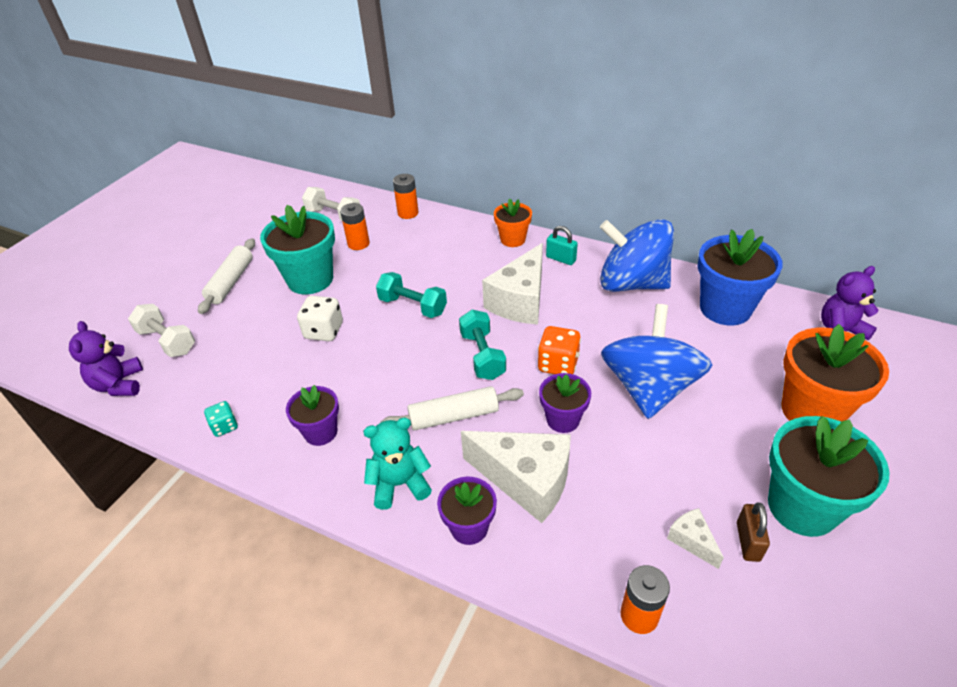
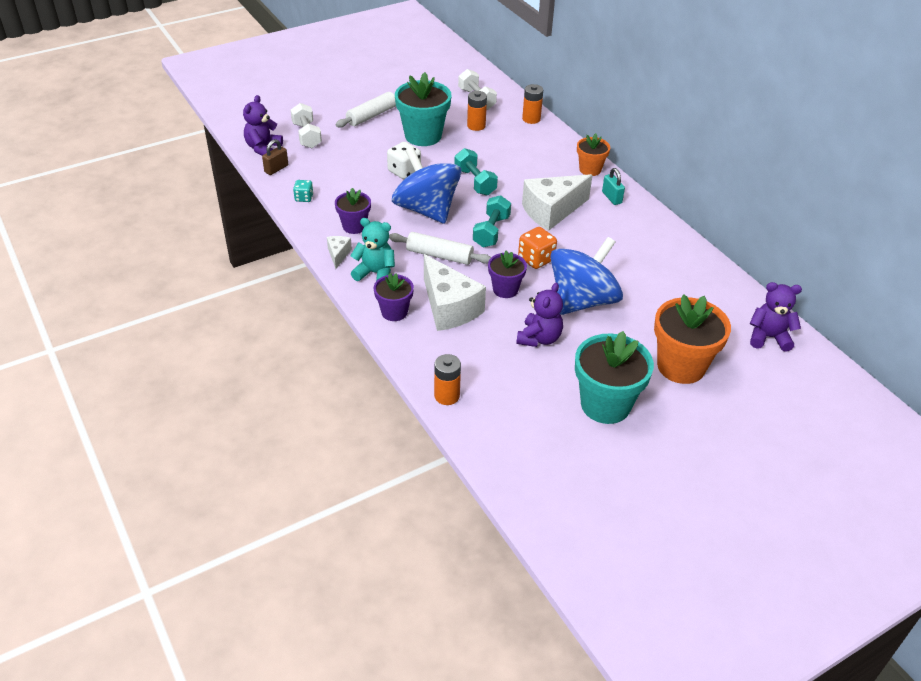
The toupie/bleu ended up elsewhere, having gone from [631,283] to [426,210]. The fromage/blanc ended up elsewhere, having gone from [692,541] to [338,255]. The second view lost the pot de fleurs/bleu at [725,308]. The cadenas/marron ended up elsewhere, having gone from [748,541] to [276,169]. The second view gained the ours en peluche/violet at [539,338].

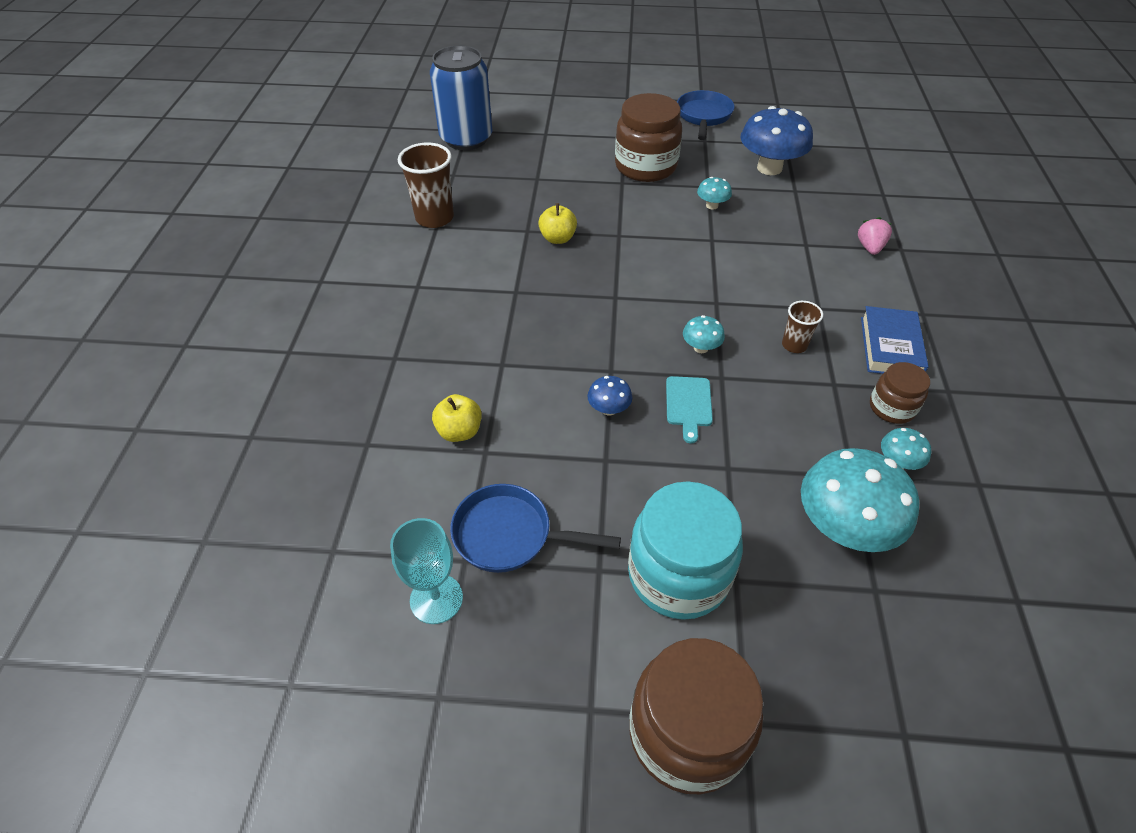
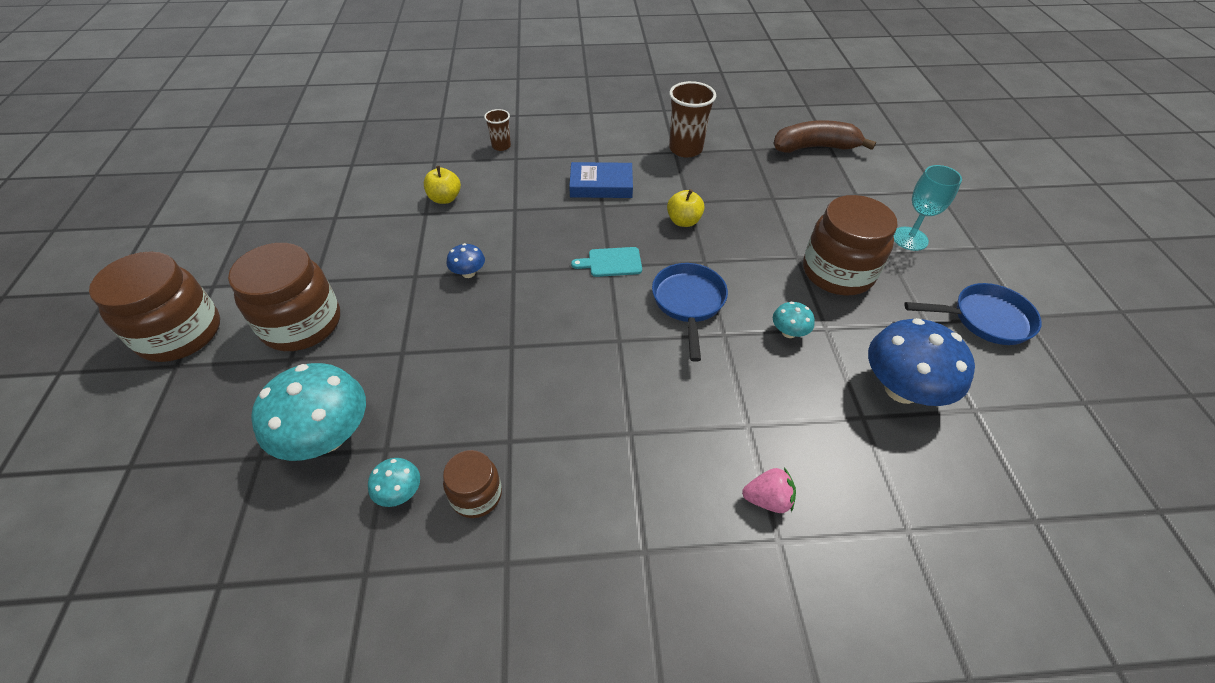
The verre à pied/turquoise ended up elsewhere, having gone from [436,599] to [910,239]. Where the canette/bleu stood at [466,139], the banane/marron came to stand at [814,147]. The poêle/bleu ended up elsewhere, having gone from [510,535] to [688,303]. What was the bocal/turquoise at [678,574] turned into the bocal/marron at [302,324]. The planche à découper/turquoise ended up elsewhere, having gone from [688,404] to [611,262]. The second view lost the champignon/turquoise at [701,348]. The gobelet/marron ended up elsewhere, having gone from [794,345] to [501,146]. The livre/bleu ended up elsewhere, having gone from [890,347] to [601,185].

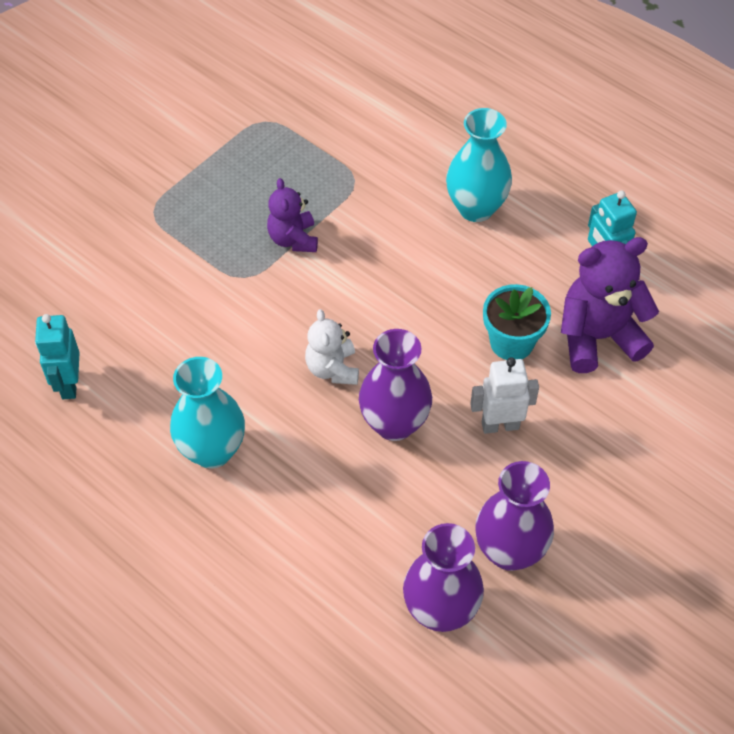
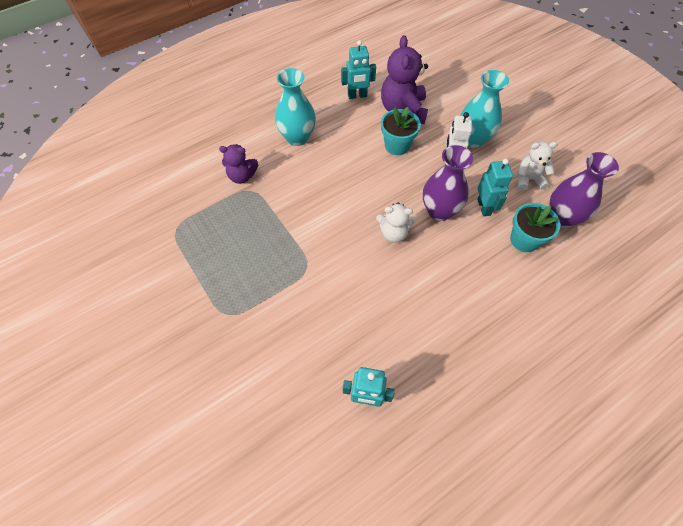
The vase/turquoise ended up elsewhere, having gone from [212,451] to [473,139]. The ours en peluche/violet ended up elsewhere, having gone from [293,239] to [242,176]. Where the vase/violet stood at [509,551], the ours en peluche/blanc came to stand at [528,179]. The second view gained the robot/turquoise at [484,207]. The second view gained the pot de fleurs/turquoise at [524,240].

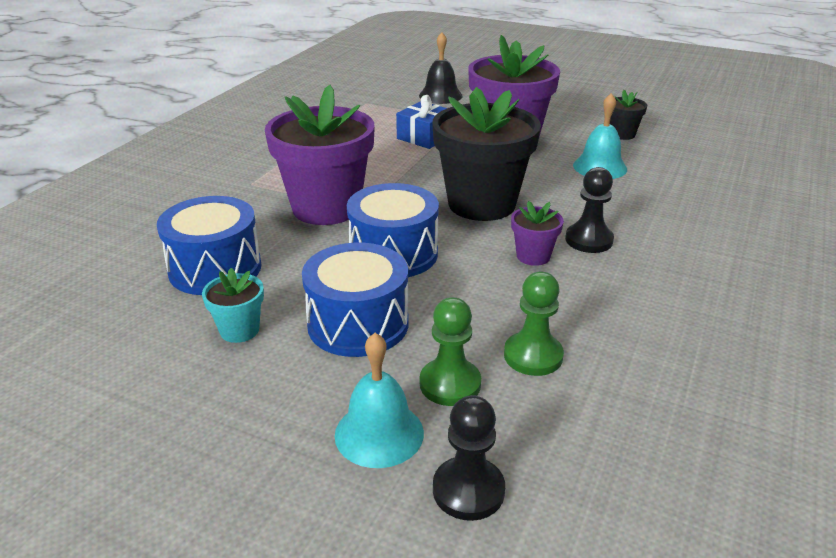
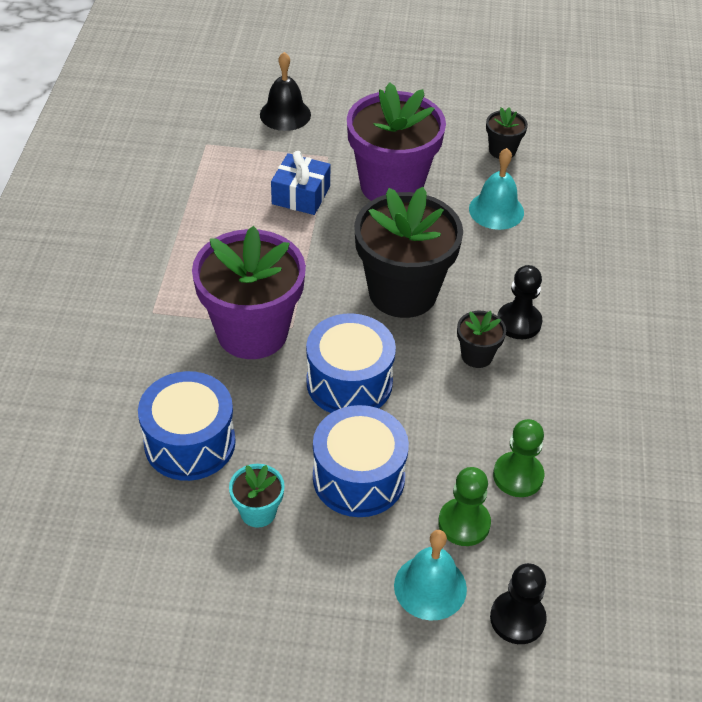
What was the pot de fleurs/violet at [533,256] turned into the pot de fleurs/noir at [477,355].

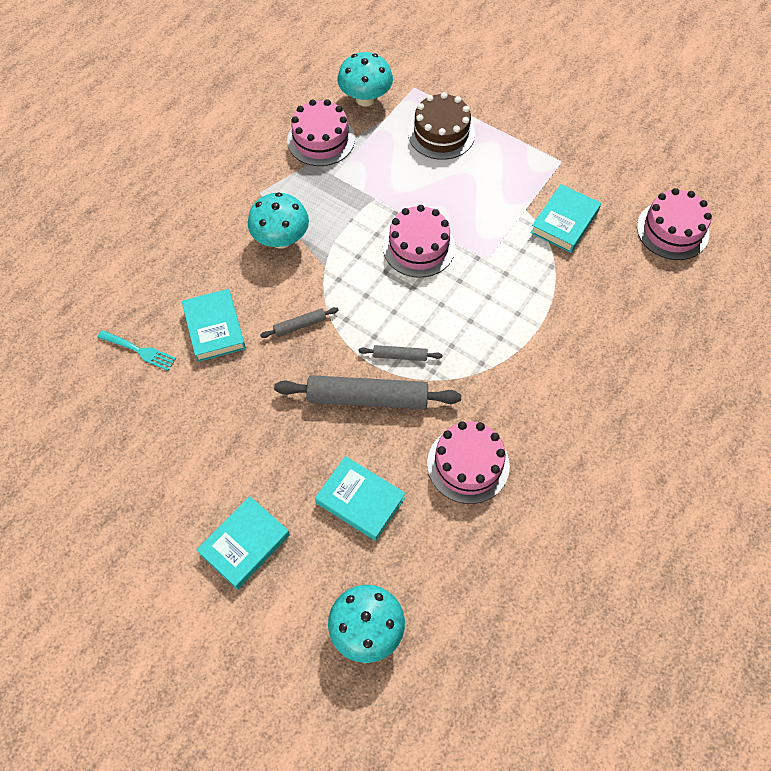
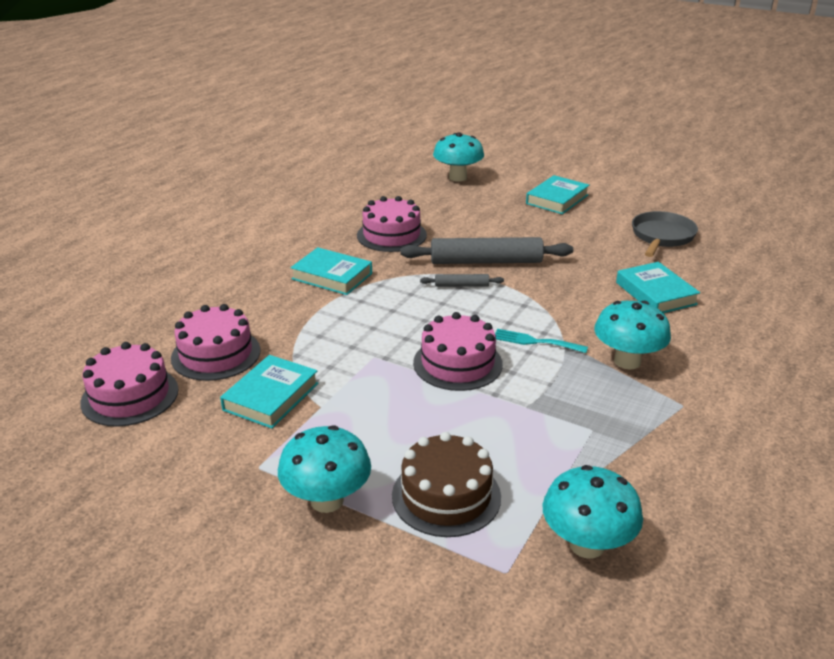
The fourchette/turquoise ended up elsewhere, having gone from [140,351] to [535,342]. The second view lost the rouleau à pâtisserie/gris at [300,325]. The gâteau/rose ended up elsewhere, having gone from [321,140] to [216,354]. The livre/turquoise ended up elsewhere, having gone from [360,500] to [332,276]. The second view gained the champignon/turquoise at [327,500]. The second view gained the poêle/gris at [662,237].

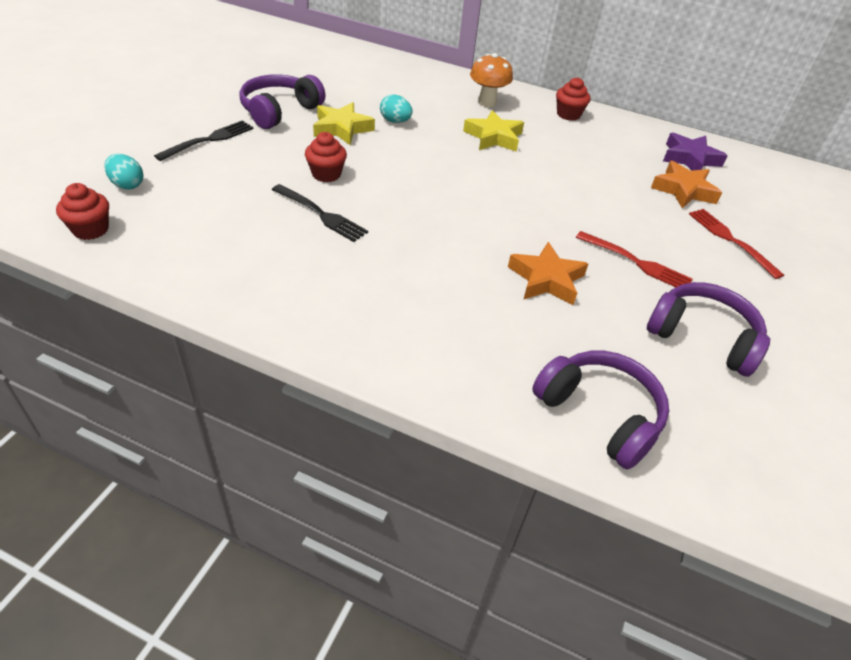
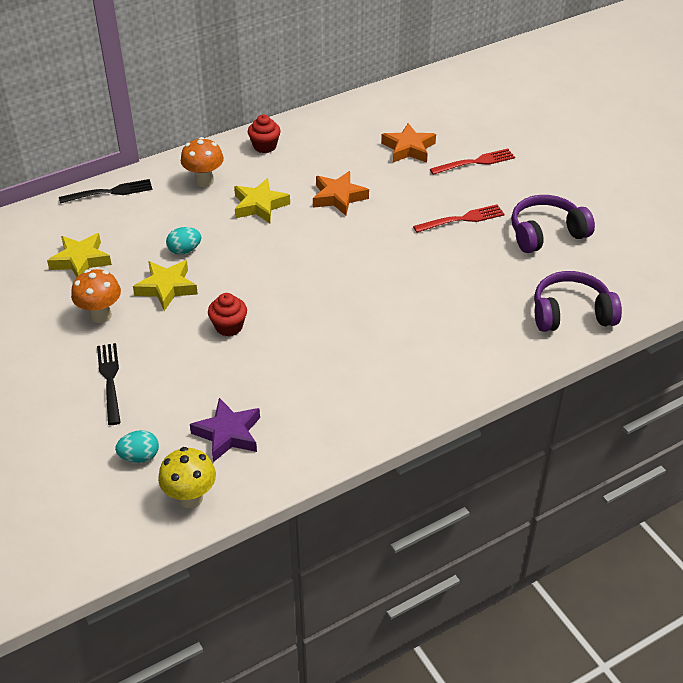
Where the muffin/rouge stood at [91,229], the champignon/jaune came to stand at [190,498]. Where the casque audio/violet stood at [280,111], the champignon/orange came to stand at [101,315]. The fourchette/noir ended up elsewhere, having gone from [321,214] to [110,192]. The étoile/orange ended up elsewhere, having gone from [546,279] to [338,197]. The étoile/violet ended up elsewhere, having gone from [690,158] to [228,434]. The fourchette/rouge at [731,240] ended up facing another way, 150 degrees clockwise from before. The second view gained the étoile/jaune at [81,260].

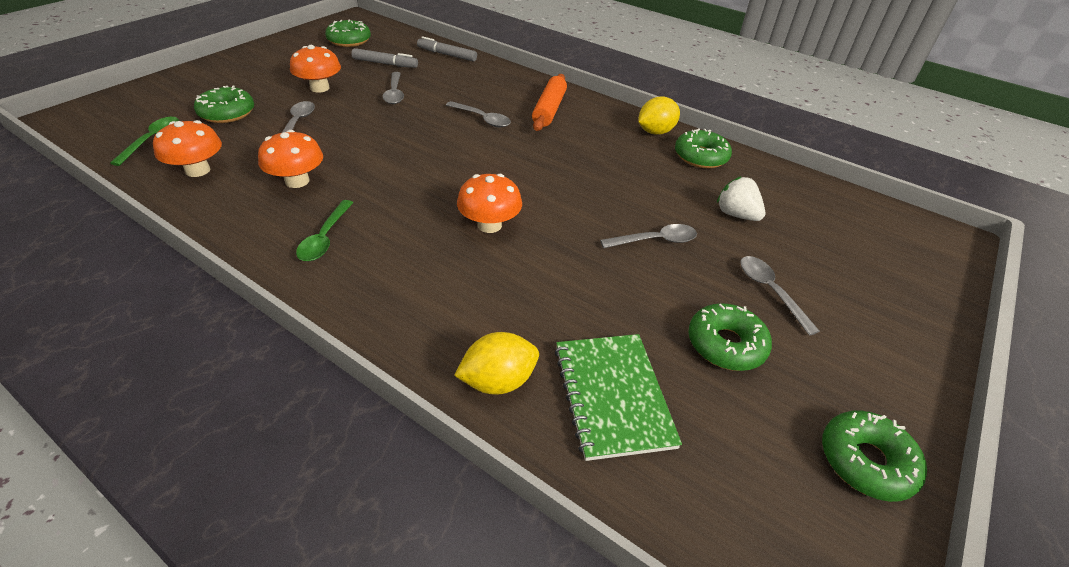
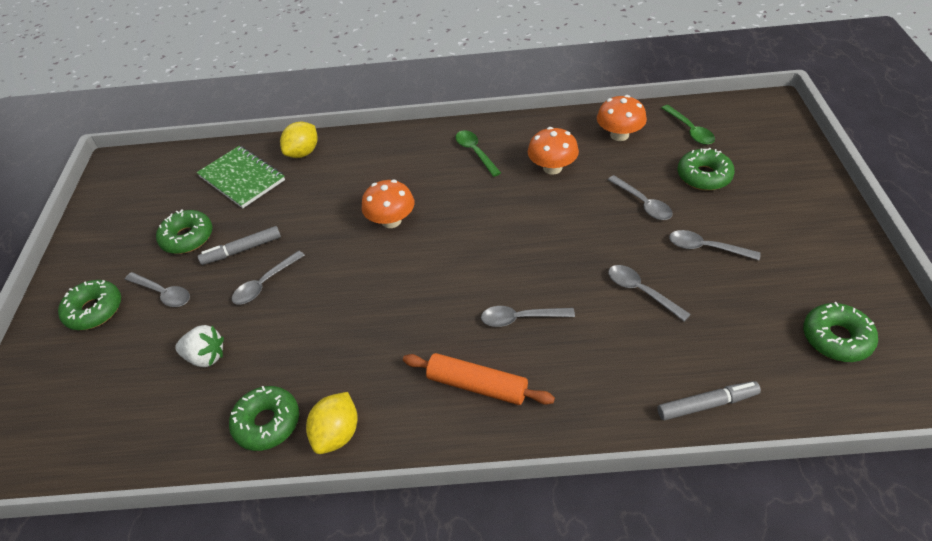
Where the champignon/orange stood at [320,88], the cuillère/gris came to stand at [706,248]. The feutre/gris ended up elsewhere, having gone from [385,64] to [242,250]. The rouleau à pâtisserie/orange at [549,109] ended up facing another way, 45 degrees counterclockwise from before. The beignet/vert ended up elsewhere, having gone from [866,461] to [94,310].

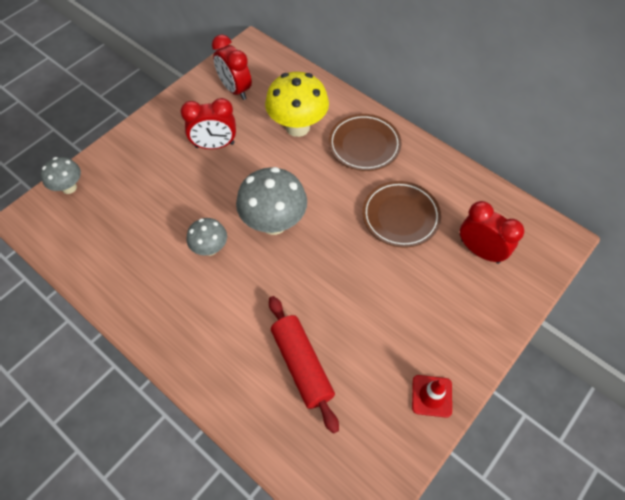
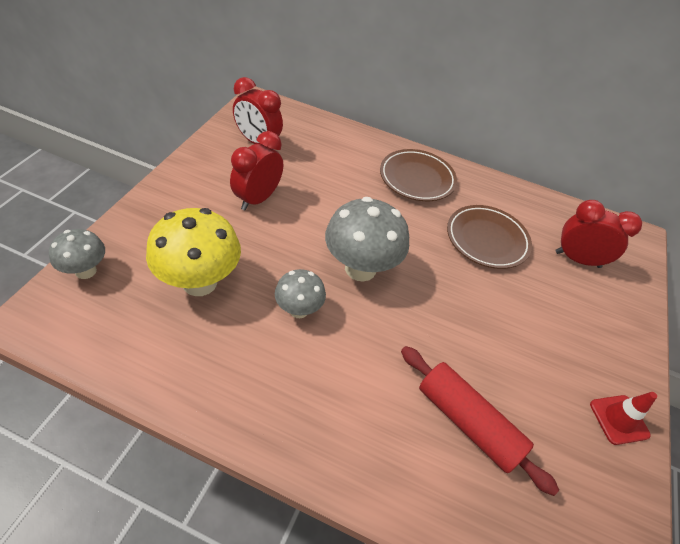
The réveil/rouge at [214,145] ended up facing another way, 150 degrees clockwise from before. The champignon/jaune ended up elsewhere, having gone from [297,127] to [199,282].

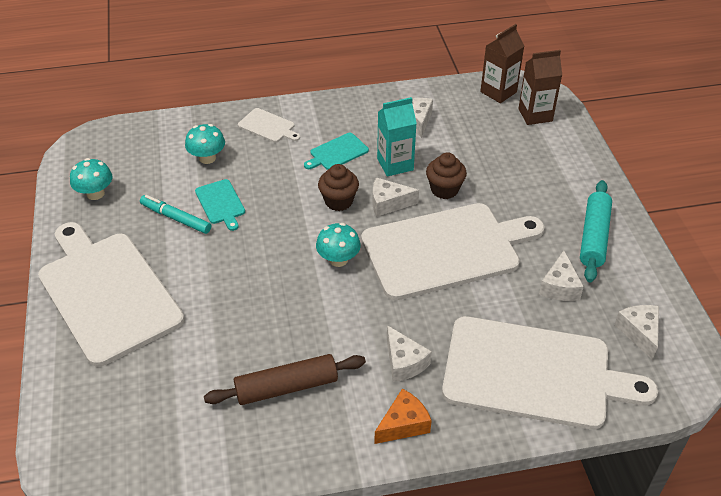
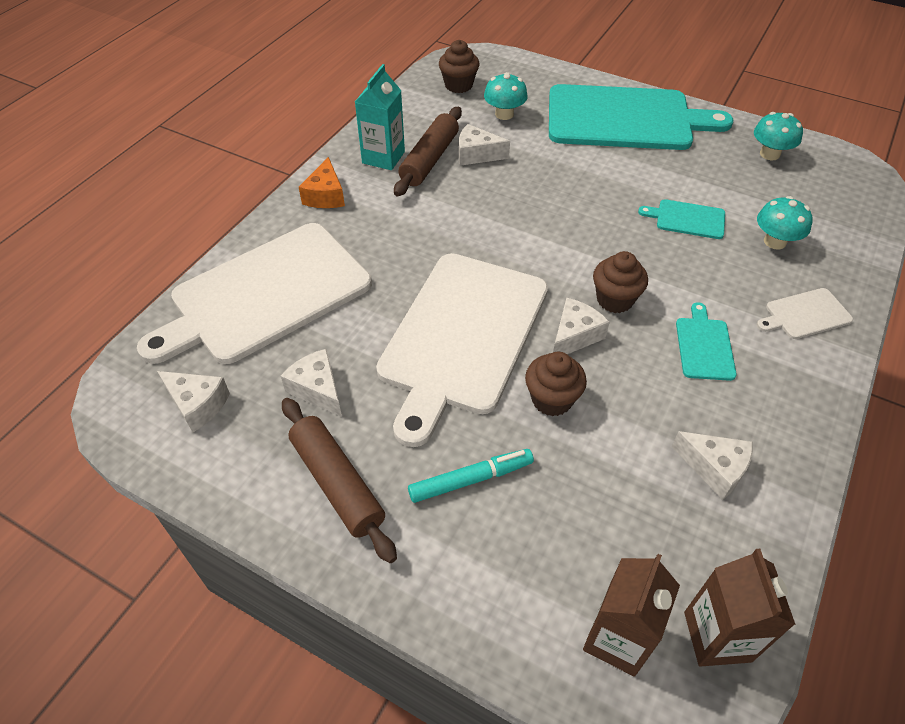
What was the planche à découper/blanc at [107,293] turned into the planche à découper/turquoise at [625,119]. The feutre/turquoise ended up elsewhere, having gone from [176,218] to [471,480]. The champignon/turquoise ended up elsewhere, having gone from [338,259] to [504,114]. The brique de lait/turquoise ended up elsewhere, having gone from [395,164] to [383,157]. The fromage/blanc ended up elsewhere, having gone from [404,362] to [477,154]. What was the rouleau à pâtisserie/turquoise at [594,237] turned into the rouleau à pâtisserie/marron at [337,483]. The second view gained the muffin/marron at [458,85].

